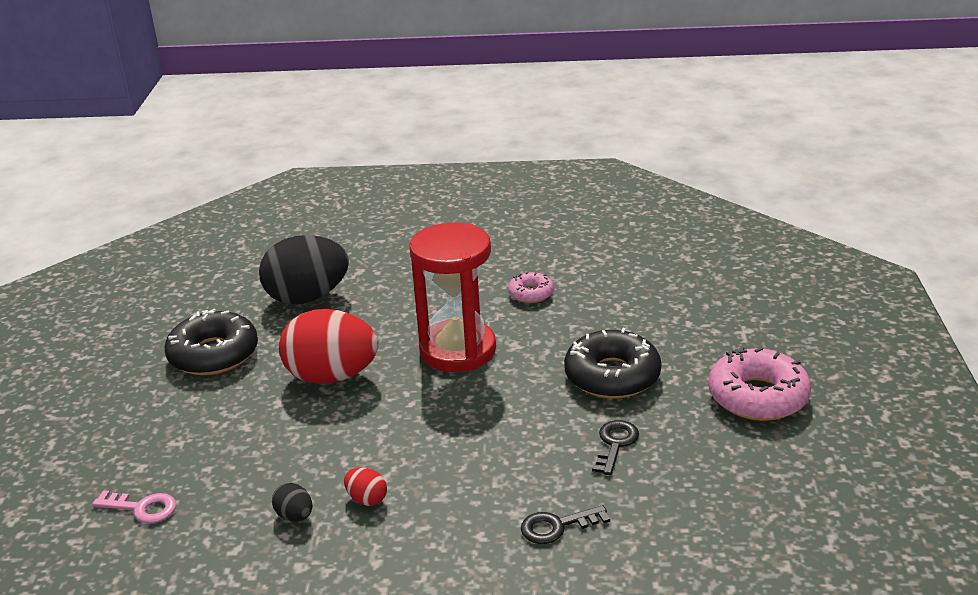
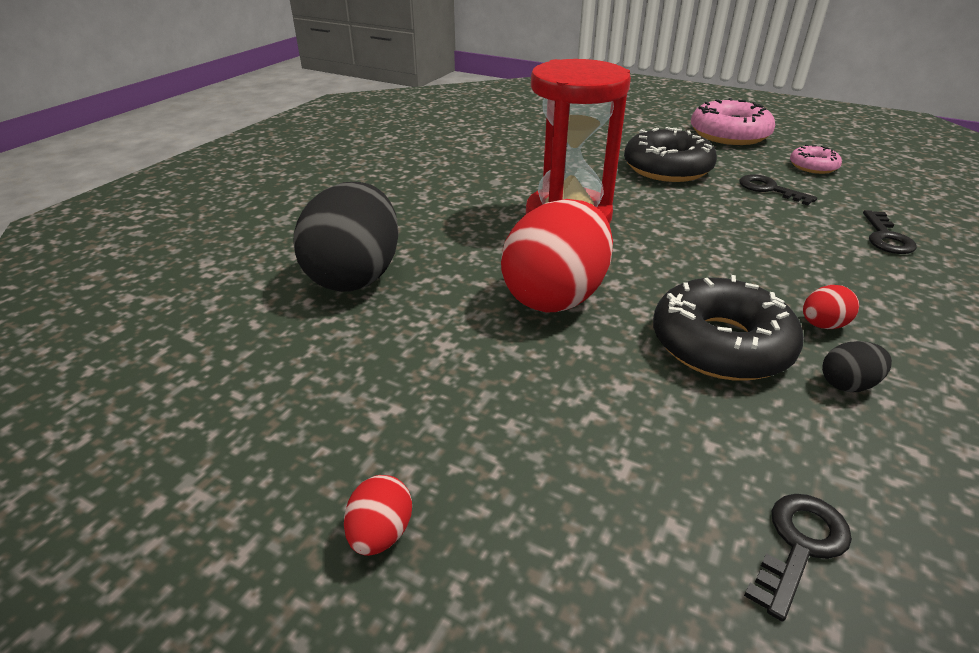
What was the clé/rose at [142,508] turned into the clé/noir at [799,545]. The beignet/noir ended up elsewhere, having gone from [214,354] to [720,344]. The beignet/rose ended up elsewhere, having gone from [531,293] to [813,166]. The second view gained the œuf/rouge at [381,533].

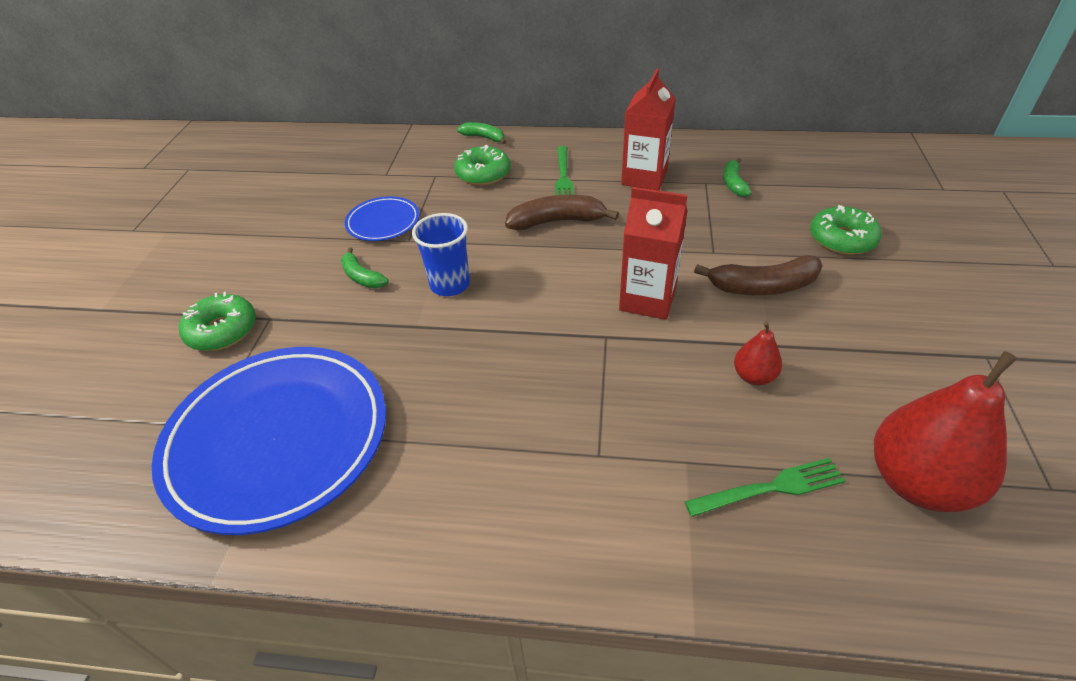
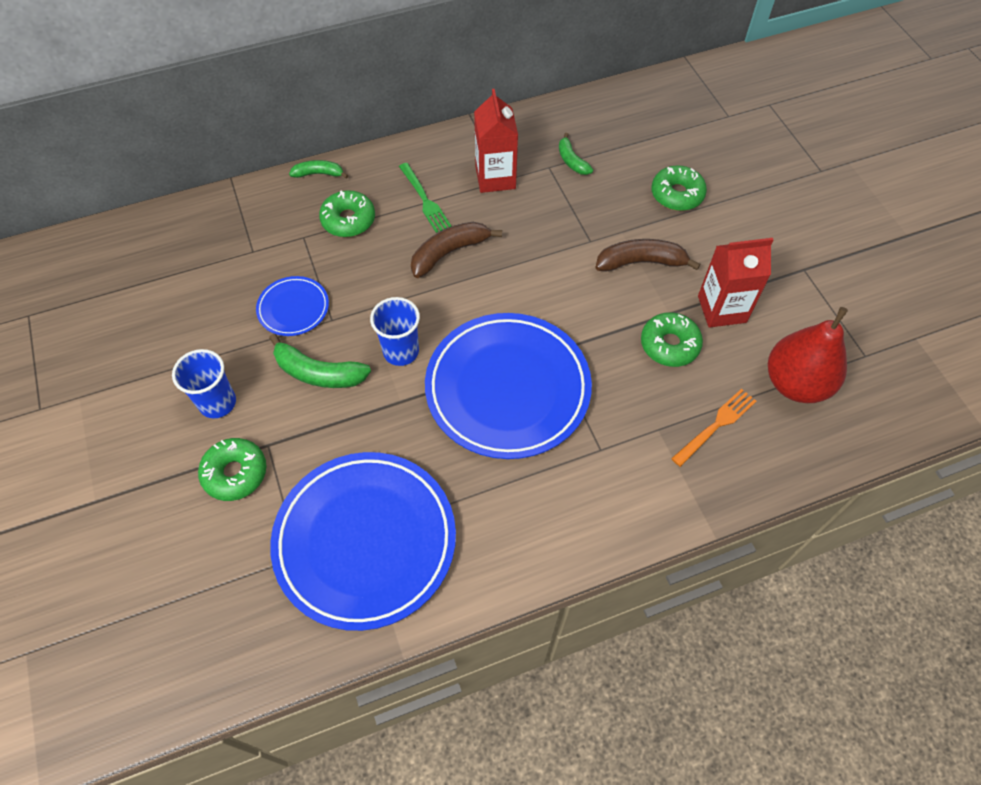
The size of the banane/vert at [362,277] changed by a factor of 1.64. The brique de lait/rouge ended up elsewhere, having gone from [647,299] to [722,309]. What was the fourchette/vert at [771,488] turned into the fourchette/orange at [716,425]. The banane/marron at [763,287] ended up facing another way, 150 degrees counterclockwise from before. Where the poire/rouge stood at [753,376], the beignet/vert came to stand at [669,345]. The second view gained the gobelet/bleu at [217,403]. The second view gained the assiette/bleu at [507,388].

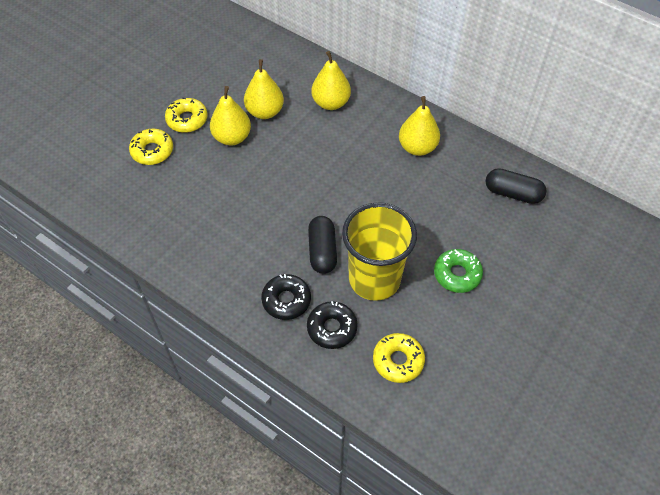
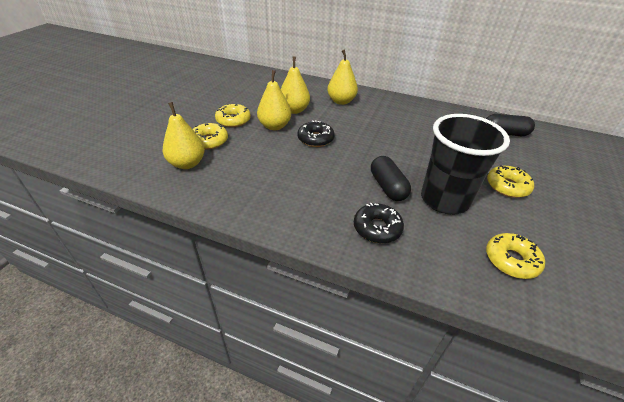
The beignet/noir ended up elsewhere, having gone from [332,328] to [315,139]. What was the gobelet/jaune at [374,279] turned into the gobelet/noir at [444,200]. The poire/jaune ended up elsewhere, having gone from [417,147] to [187,163]. What was the beignet/vert at [457,274] turned into the beignet/jaune at [507,186].

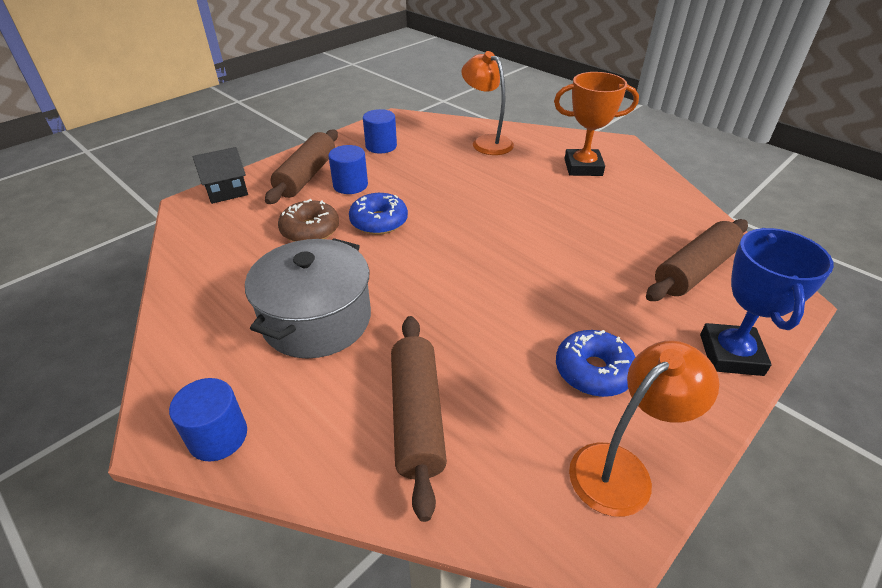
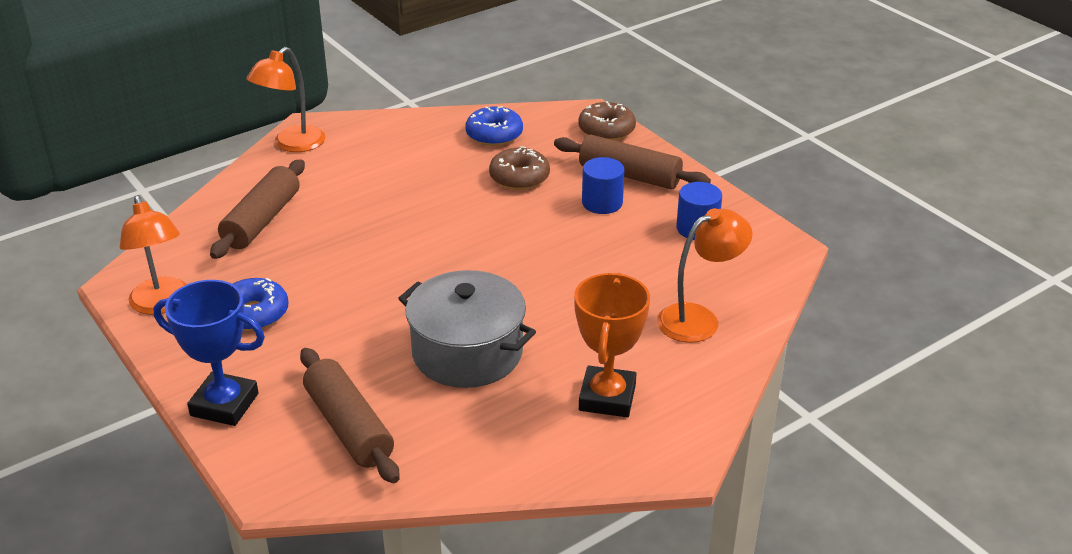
Where the cylindre/bleu stood at [218,436], the lampe/orange came to stand at [292,144]. Where the maison/noir stood at [227,191], the beignet/marron came to stand at [606,130]. The marmite/gris ended up elsewhere, having gone from [317,319] to [467,352]. The beignet/bleu ended up elsewhere, having gone from [379,221] to [494,135]. The rouleau à pâtisserie/marron at [416,416] ended up facing another way, 75 degrees counterclockwise from before.

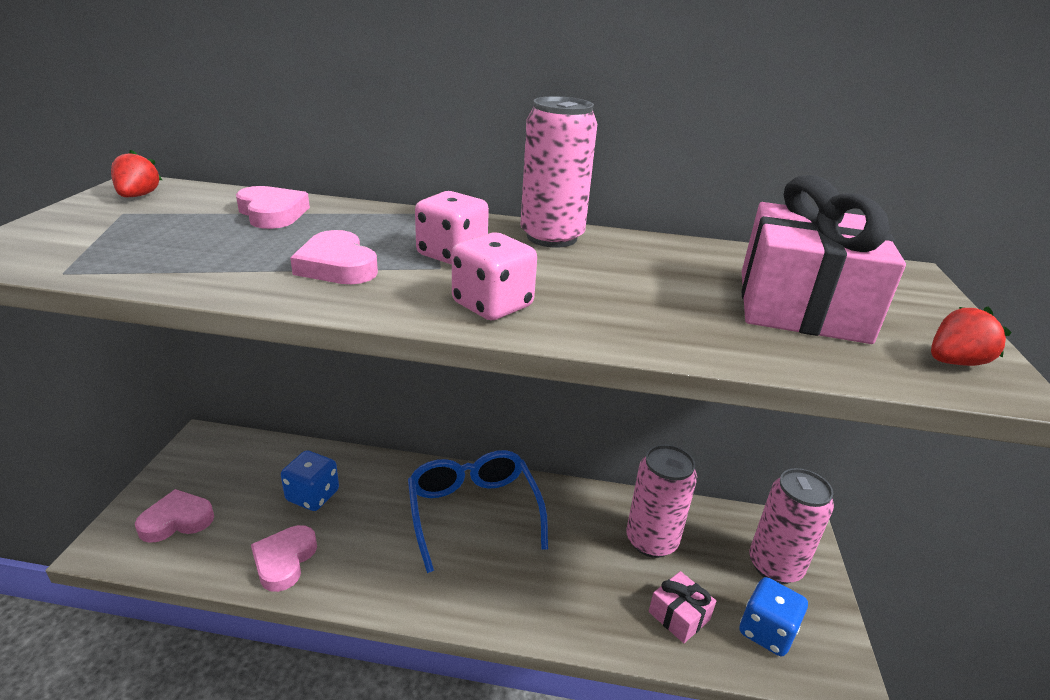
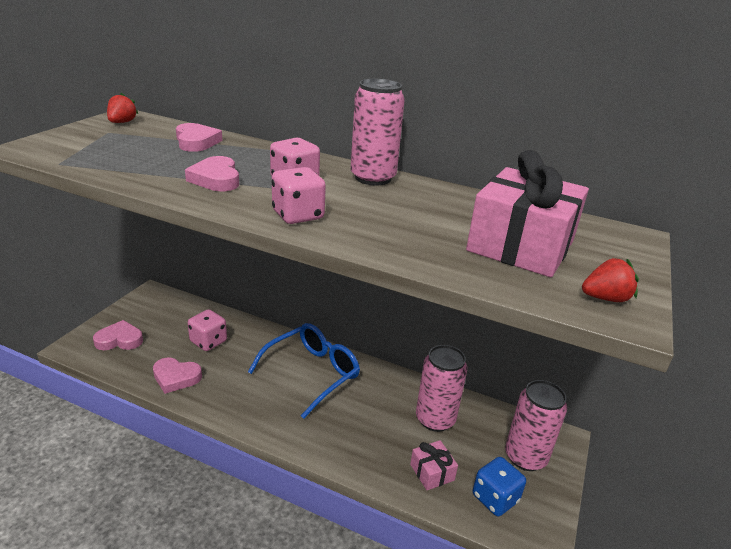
The cœur/rose at [284,560] ended up facing another way, 105 degrees counterclockwise from before. What was the dé/bleu at [313,496] turned into the dé/rose at [208,341]. The lunettes/bleu at [473,511] ended up facing another way, 45 degrees clockwise from before.

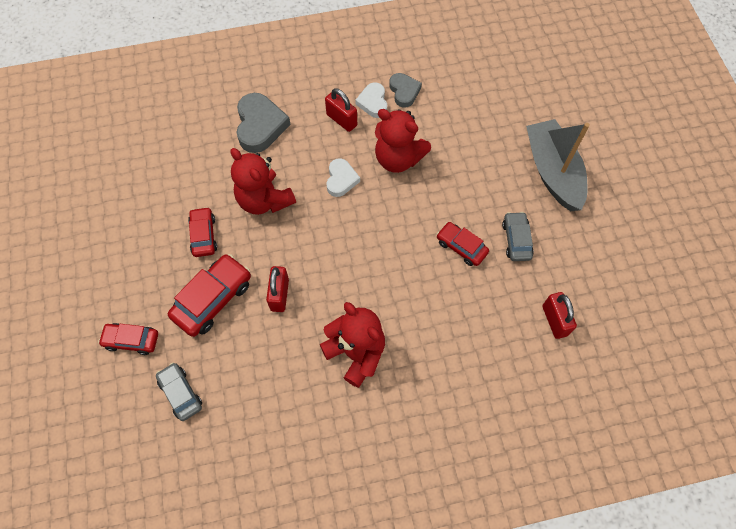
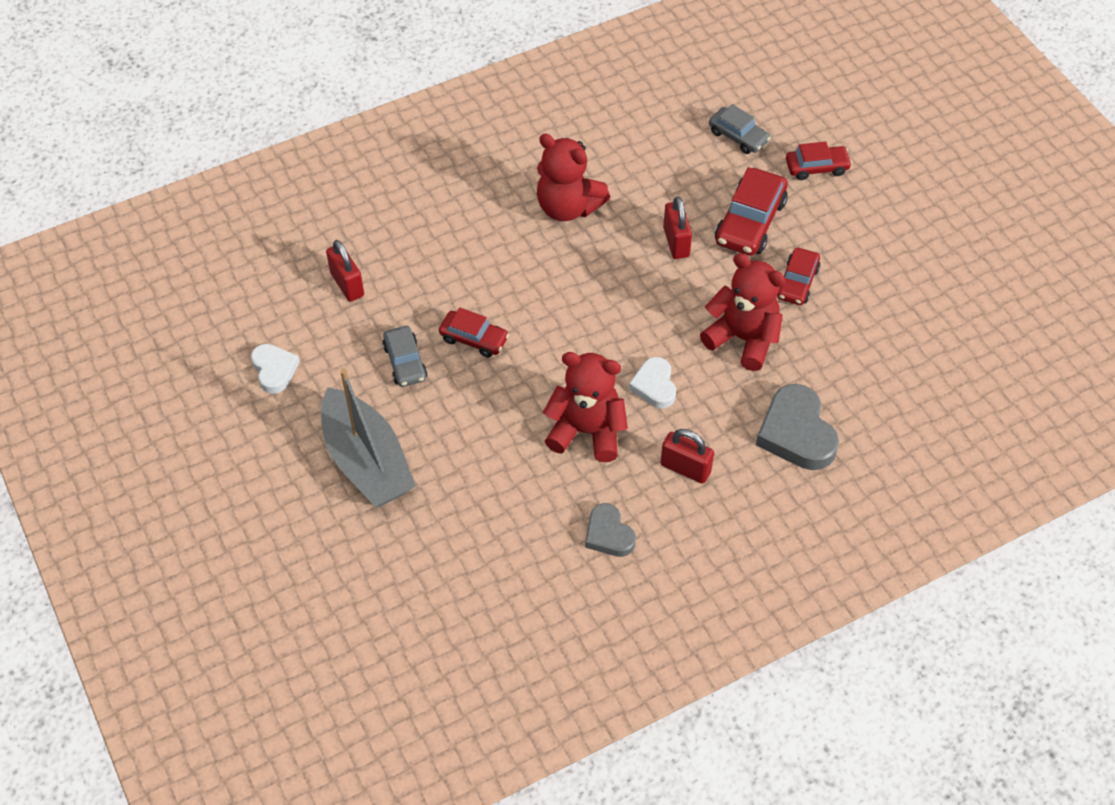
The voiture/rouge at [203,235] ended up facing another way, 45 degrees clockwise from before. The cœur/blanc ended up elsewhere, having gone from [373,102] to [274,370].

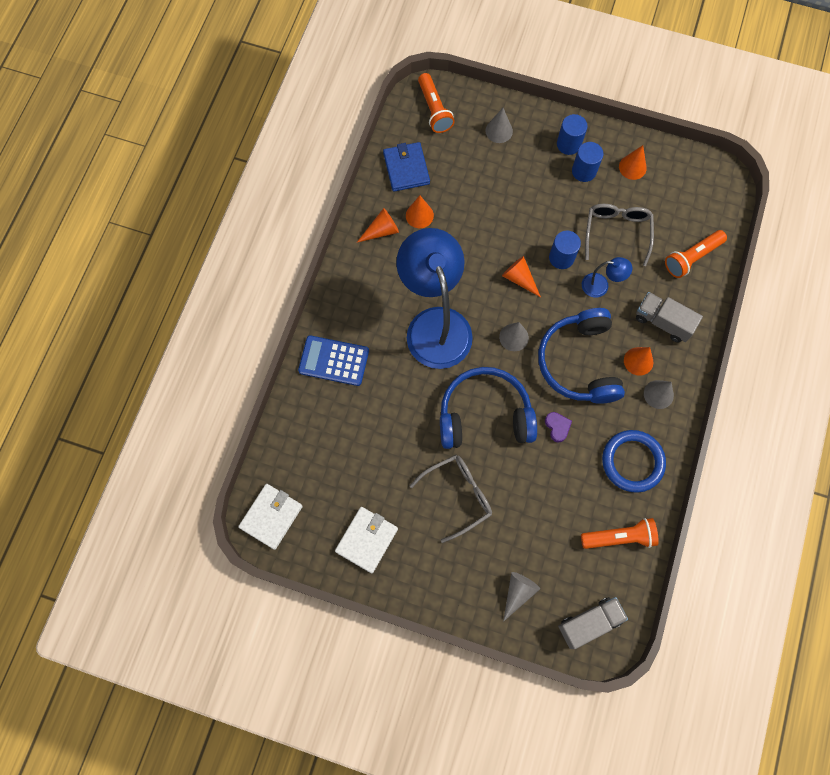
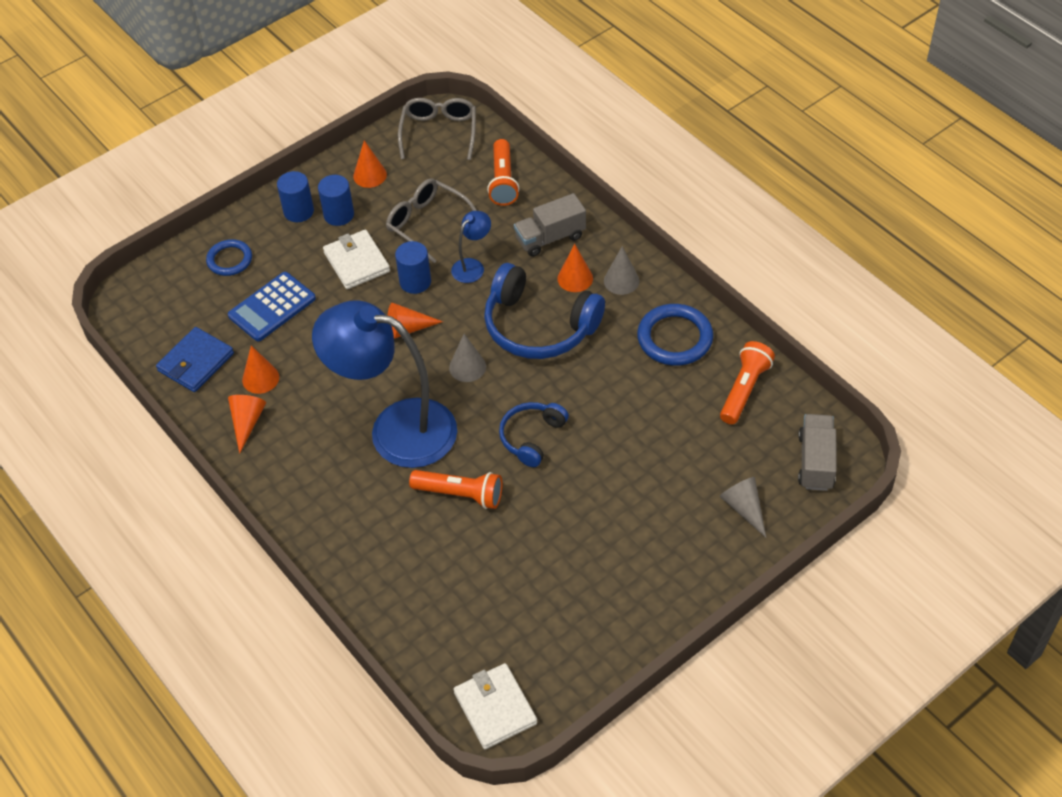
The calculatrice/bleu ended up elsewhere, having gone from [334,361] to [272,307]. The portefeuille/blanc ended up elsewhere, having gone from [366,540] to [356,262]. The portefeuille/bleu at [406,168] ended up facing another way, 75 degrees counterclockwise from before. The lunettes/gris ended up elsewhere, having gone from [458,495] to [439,132]. The lampe de poche/orange ended up elsewhere, having gone from [434,110] to [460,494]. The size of the casque audio/bleu at [484,415] changed by a factor of 0.57. Where the cône/gris stood at [499,131], the anneau/bleu came to stand at [229,260]. The second view lost the cœur/violet at [557,427].

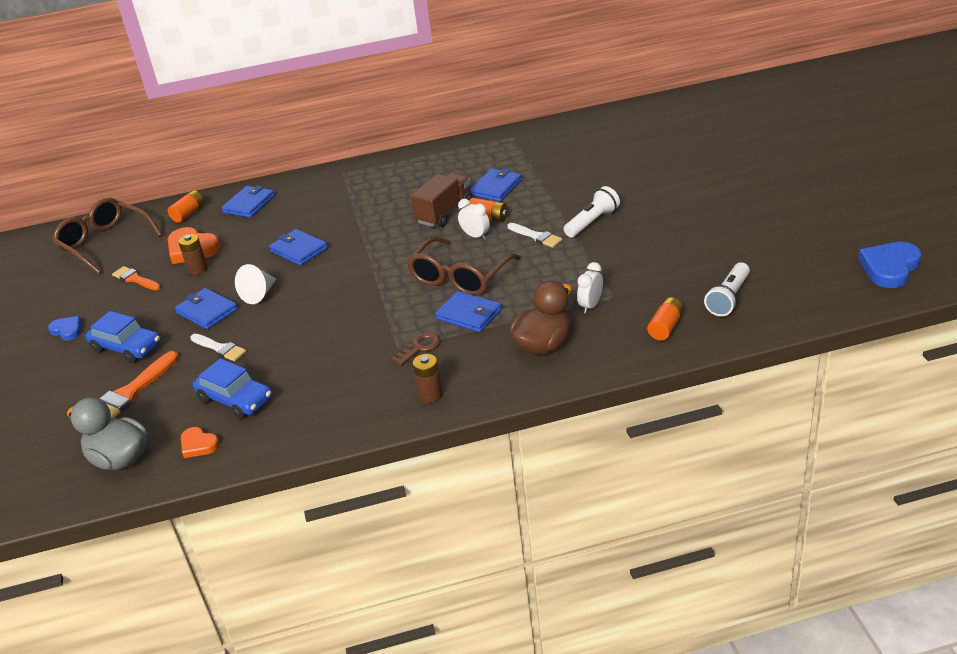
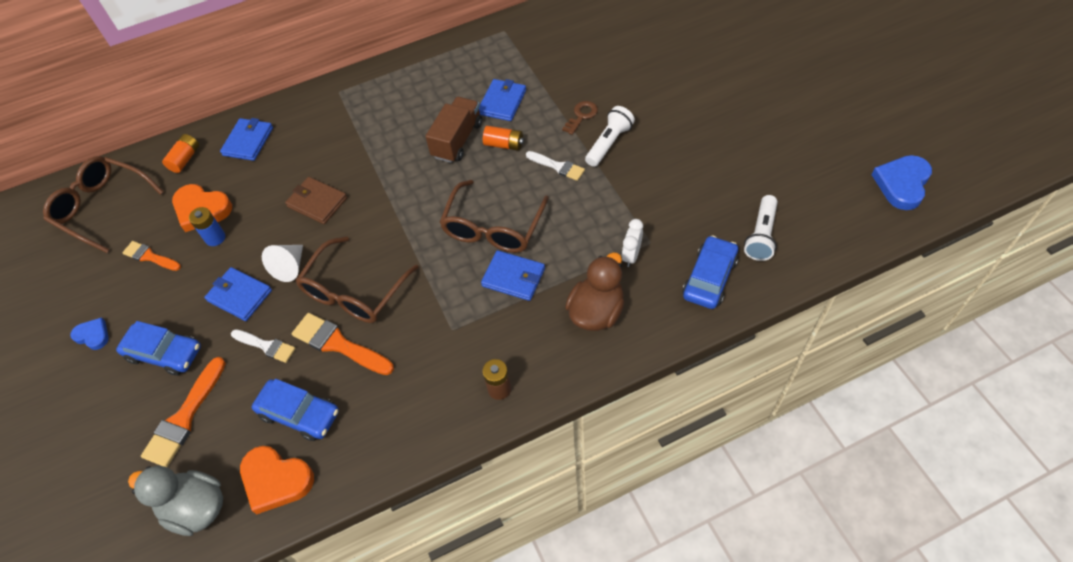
What was the pile/marron at [198,269] turned into the pile/bleu at [215,238]. The size of the cœur/orange at [198,445] changed by a factor of 1.73. What was the portefeuille/bleu at [299,250] turned into the portefeuille/marron at [317,202]. The clé/marron ended up elsewhere, having gone from [419,348] to [581,116]. The second view lost the réveil/blanc at [475,236]. Where the pile/orange stood at [665,327], the voiture/bleu came to stand at [709,278]. The second view gained the pinceau/orange at [338,344]. The second view gained the lunettes/marron at [354,291].

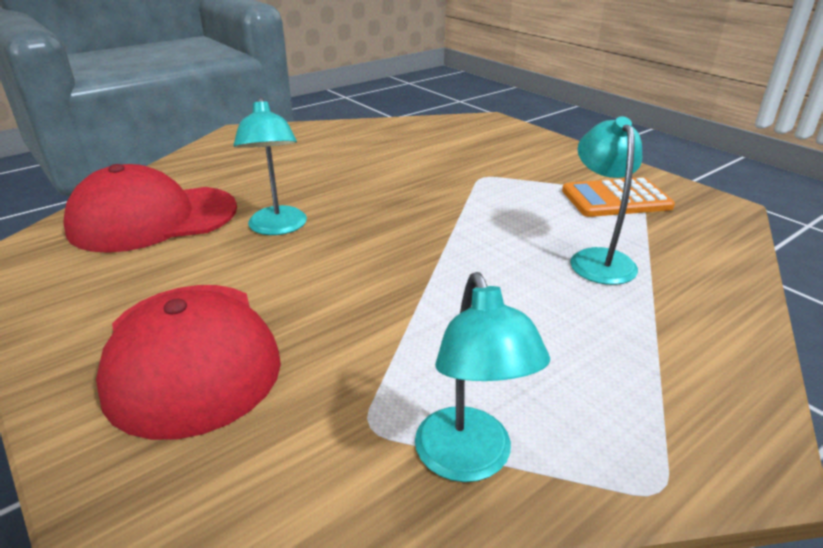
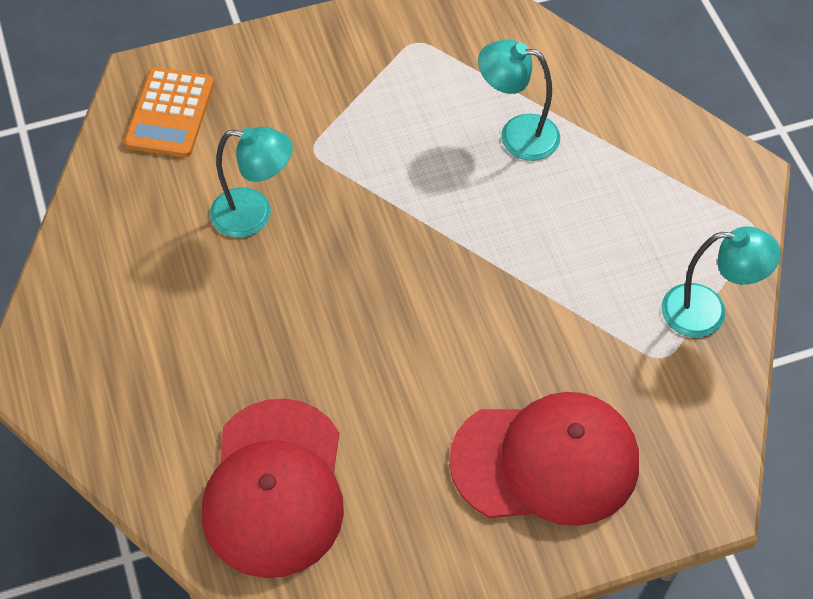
The lampe/turquoise ended up elsewhere, having gone from [278,228] to [254,215]. The calculatrice/orange ended up elsewhere, having gone from [616,199] to [170,113].

